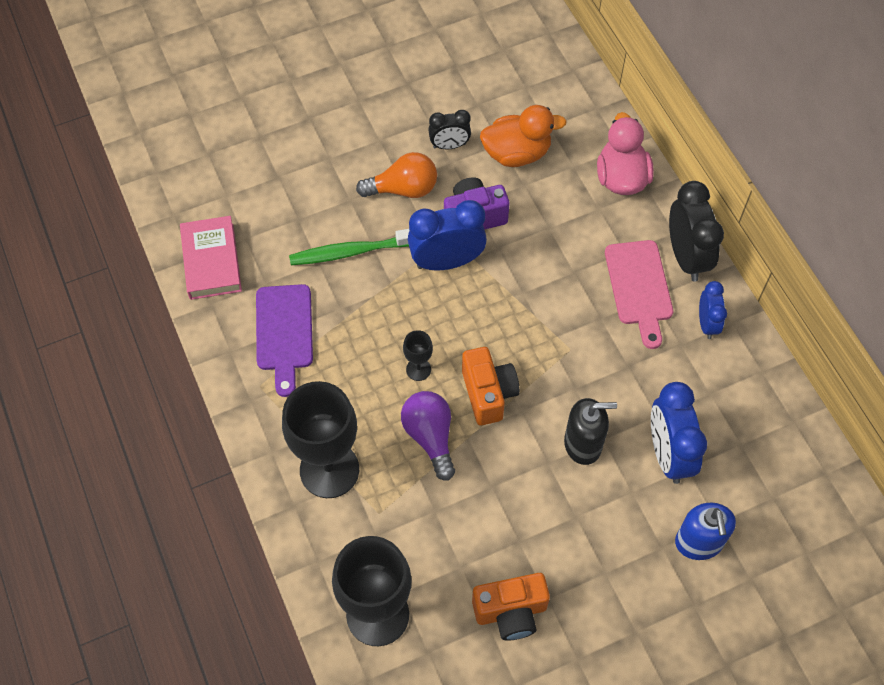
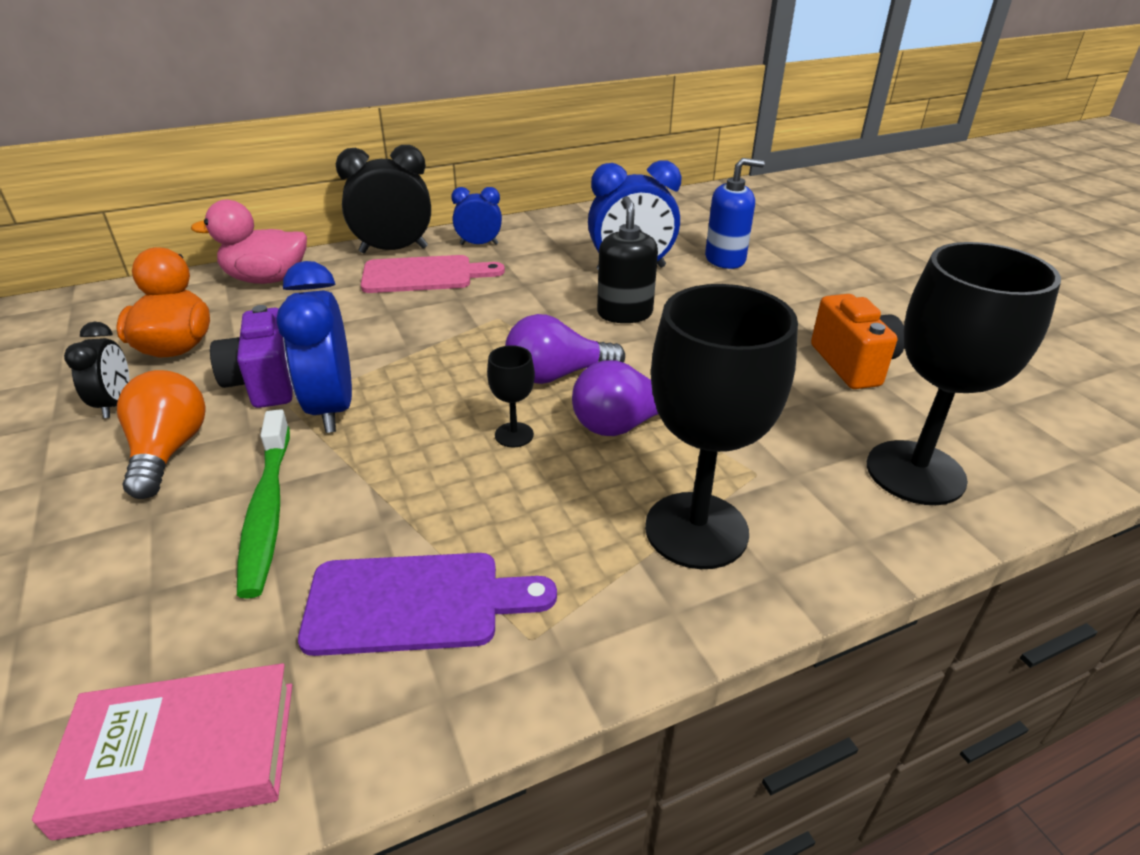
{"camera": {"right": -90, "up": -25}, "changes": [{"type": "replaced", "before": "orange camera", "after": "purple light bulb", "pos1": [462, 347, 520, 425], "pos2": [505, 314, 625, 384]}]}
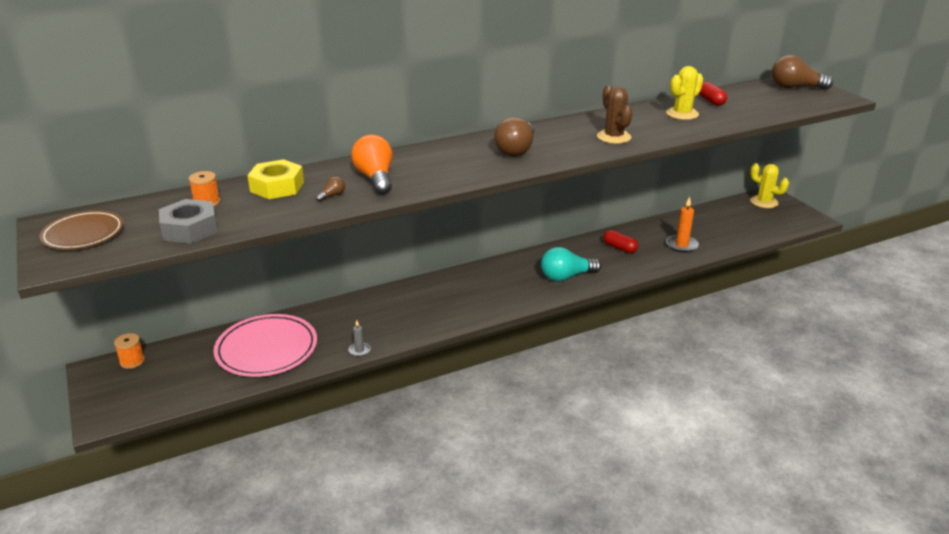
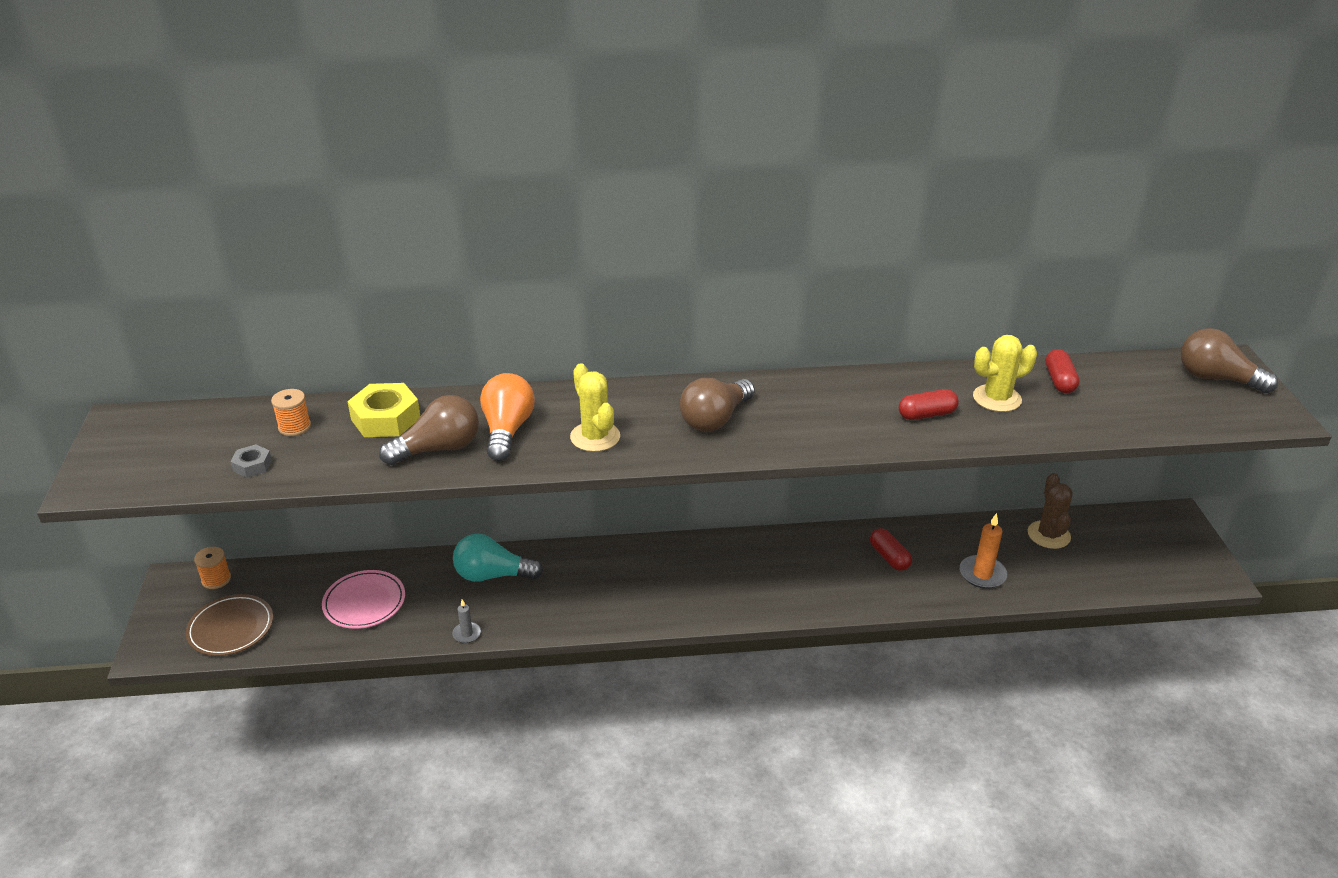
{"camera": {"right": 20, "up": 5}, "changes": [{"type": "added", "after": "red capsule", "pos2": [899, 389, 959, 420]}, {"type": "moved", "before": "brown plate", "pos1": [40, 211, 124, 250], "pos2": [186, 594, 273, 656]}, {"type": "moved", "before": "turquoise light bulb", "pos1": [541, 247, 601, 281], "pos2": [453, 534, 543, 582]}, {"type": "moved", "before": "brown cactus", "pos1": [597, 85, 633, 144], "pos2": [1028, 473, 1073, 549]}, {"type": "moved", "before": "yellow cactus", "pos1": [750, 163, 789, 208], "pos2": [570, 363, 620, 452]}, {"type": "resized", "before": "grey nut", "pos1": [159, 199, 218, 244], "pos2": [231, 444, 272, 478], "scale": 0.52}, {"type": "resized", "before": "pink plate", "pos1": [214, 314, 317, 377], "pos2": [322, 570, 405, 629], "scale": 0.65}, {"type": "resized", "before": "brown light bulb", "pos1": [316, 177, 345, 202], "pos2": [379, 395, 479, 465], "scale": 2.29}]}
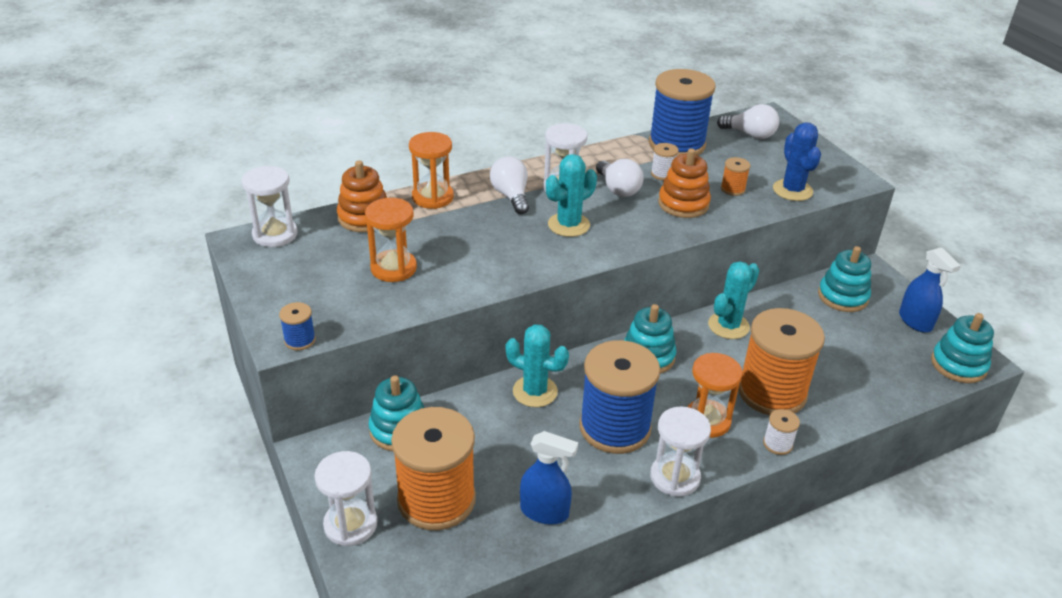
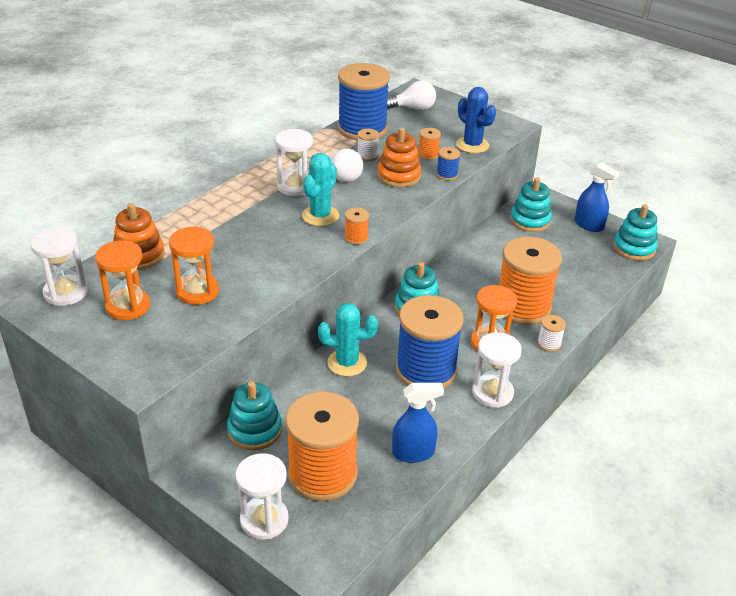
{"camera": {"right": -25, "up": 0}, "changes": [{"type": "removed", "before": "white light bulb", "pos1": [490, 156, 529, 214]}, {"type": "removed", "before": "turquoise cactus", "pos1": [708, 261, 759, 339]}, {"type": "added", "after": "orange spool", "pos2": [344, 208, 369, 245]}, {"type": "moved", "before": "blue spool", "pos1": [279, 302, 316, 350], "pos2": [436, 147, 460, 180]}, {"type": "moved", "before": "orange hourglass", "pos1": [409, 132, 454, 209], "pos2": [95, 240, 150, 320]}]}
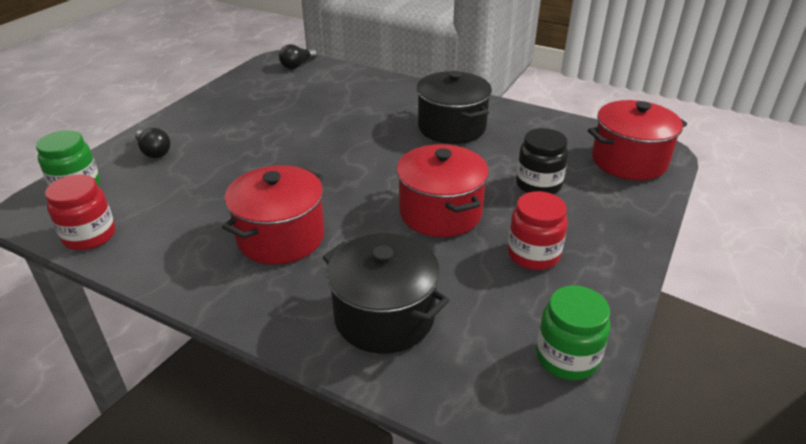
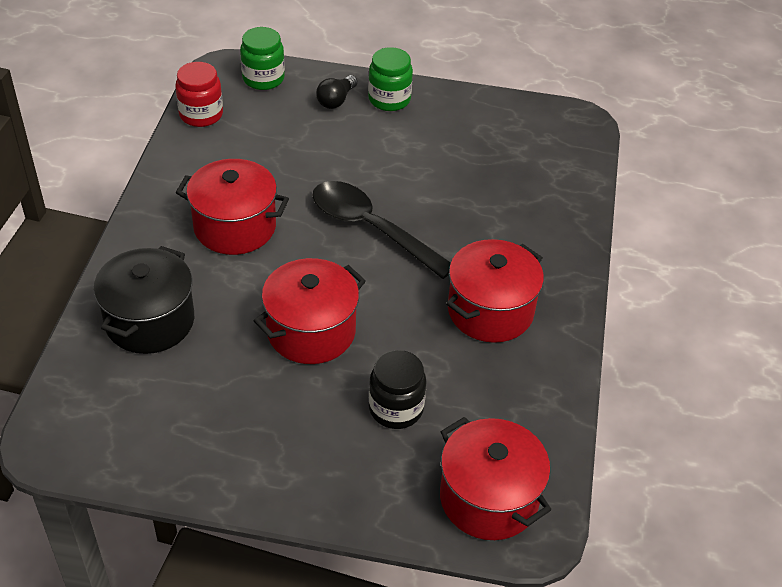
{"camera": {"right": 70, "up": 10}, "changes": [{"type": "removed", "before": "black light bulb", "pos1": [279, 44, 317, 69]}, {"type": "removed", "before": "red jar", "pos1": [508, 191, 568, 270]}, {"type": "added", "after": "black spoon", "pos2": [312, 181, 451, 279]}, {"type": "moved", "before": "green jar", "pos1": [536, 285, 611, 380], "pos2": [368, 47, 413, 111]}, {"type": "recoloured", "before": "black pot", "after": "red pot", "pos1": [416, 71, 492, 144], "pos2": [446, 239, 544, 343]}]}
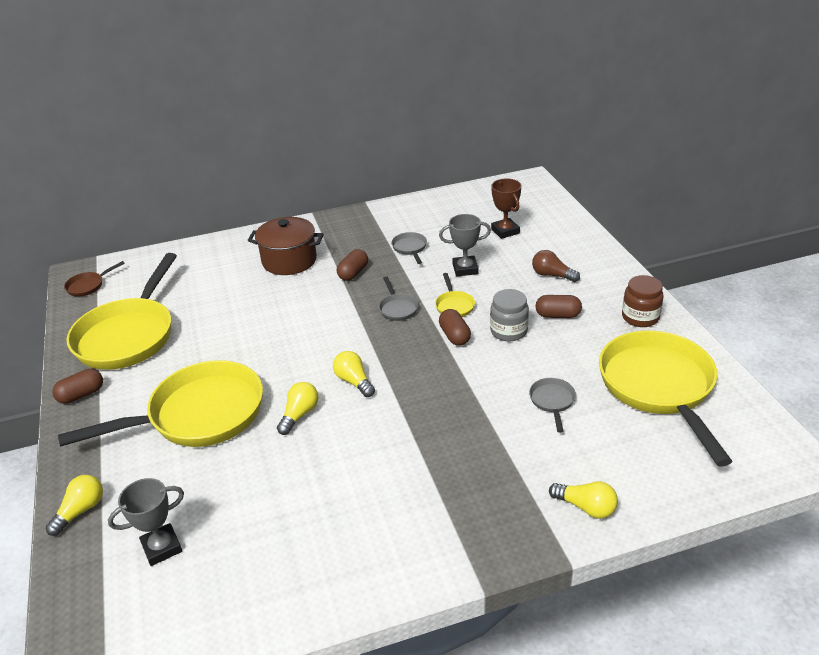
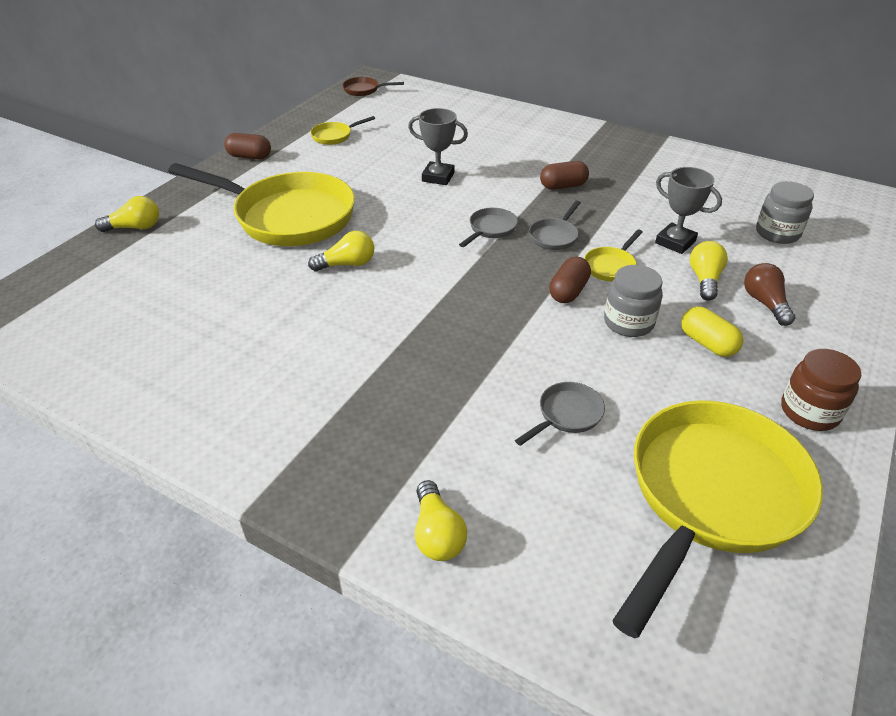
{"camera": {"right": 45, "up": 5}, "changes": [{"type": "removed", "before": "brown pot", "pos1": [248, 217, 324, 275]}, {"type": "moved", "before": "grey trophy", "pos1": [108, 478, 184, 566], "pos2": [408, 108, 468, 185]}, {"type": "moved", "before": "yellow light bulb", "pos1": [333, 351, 375, 397], "pos2": [690, 241, 728, 300]}, {"type": "moved", "before": "grey pan", "pos1": [391, 232, 427, 264], "pos2": [459, 208, 518, 247]}, {"type": "replaced", "before": "brown trophy", "after": "grey jar", "pos1": [491, 178, 521, 239], "pos2": [756, 181, 814, 244]}, {"type": "recoloured", "before": "brown capsule", "after": "yellow capsule", "pos1": [535, 295, 582, 318], "pos2": [681, 307, 743, 357]}, {"type": "resized", "before": "yellow pan", "pos1": [66, 253, 177, 370], "pos2": [310, 116, 375, 145], "scale": 0.4}]}
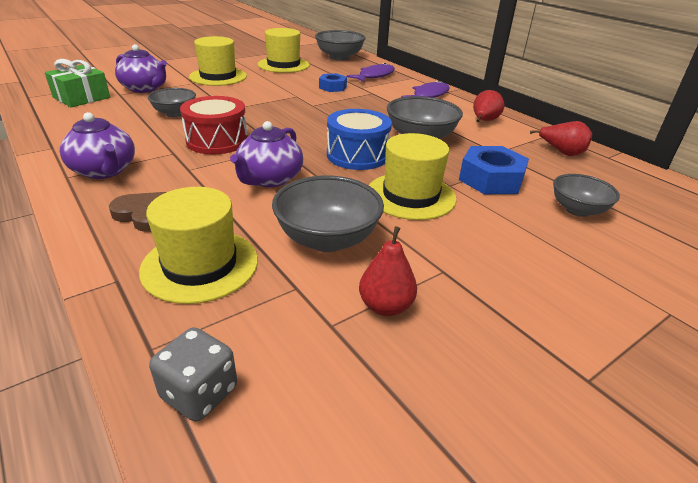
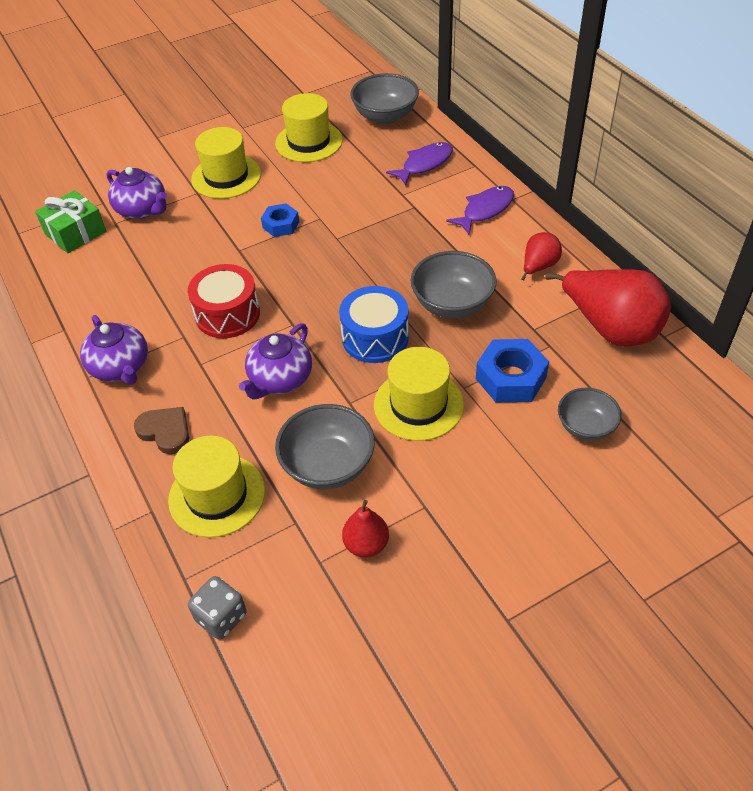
{"camera": {"right": 10, "up": 15}, "changes": [{"type": "removed", "before": "grey bowl", "pos1": [148, 88, 196, 117]}, {"type": "moved", "before": "blue nut", "pos1": [319, 73, 347, 92], "pos2": [261, 203, 299, 237]}, {"type": "resized", "before": "red pear", "pos1": [530, 121, 592, 156], "pos2": [545, 270, 671, 347], "scale": 1.96}]}
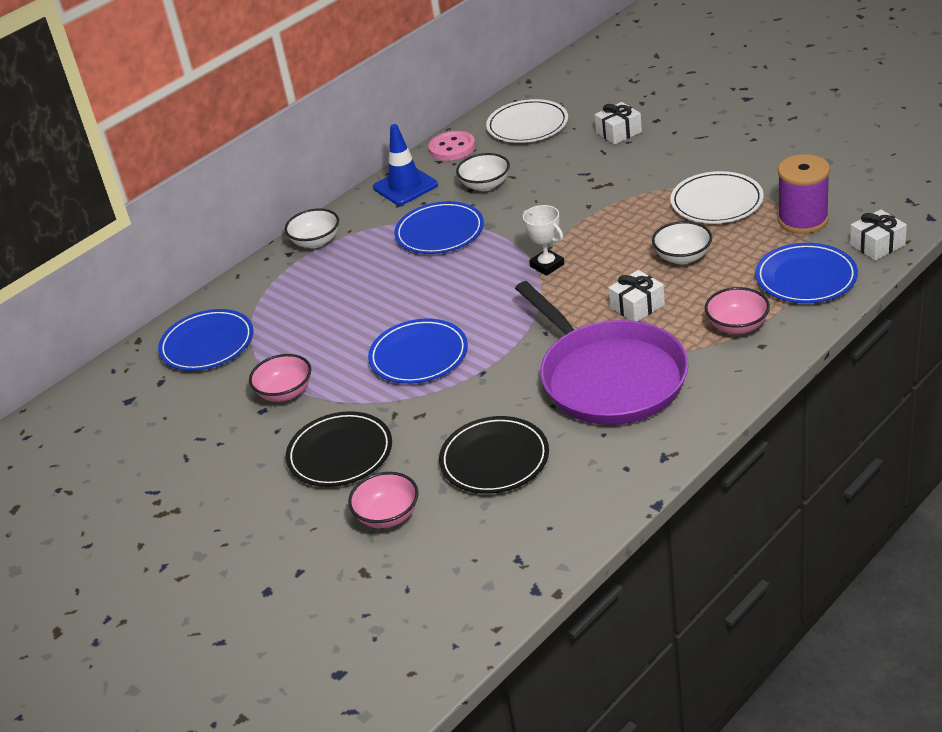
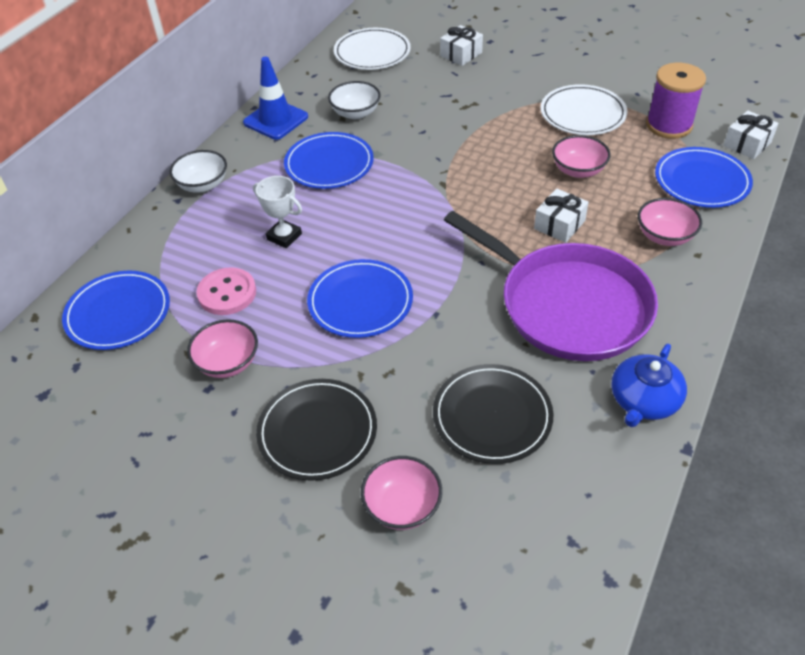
{"camera": {"right": -20, "up": 10}, "changes": [{"type": "added", "after": "blue teapot", "pos2": [611, 344, 687, 427]}, {"type": "moved", "before": "pink button", "pos1": [429, 131, 475, 161], "pos2": [196, 267, 256, 315]}, {"type": "moved", "before": "white trophy", "pos1": [522, 205, 564, 276], "pos2": [253, 176, 302, 248]}, {"type": "recoloured", "before": "white bowl", "after": "pink bowl", "pos1": [652, 221, 712, 264], "pos2": [552, 135, 611, 178]}]}
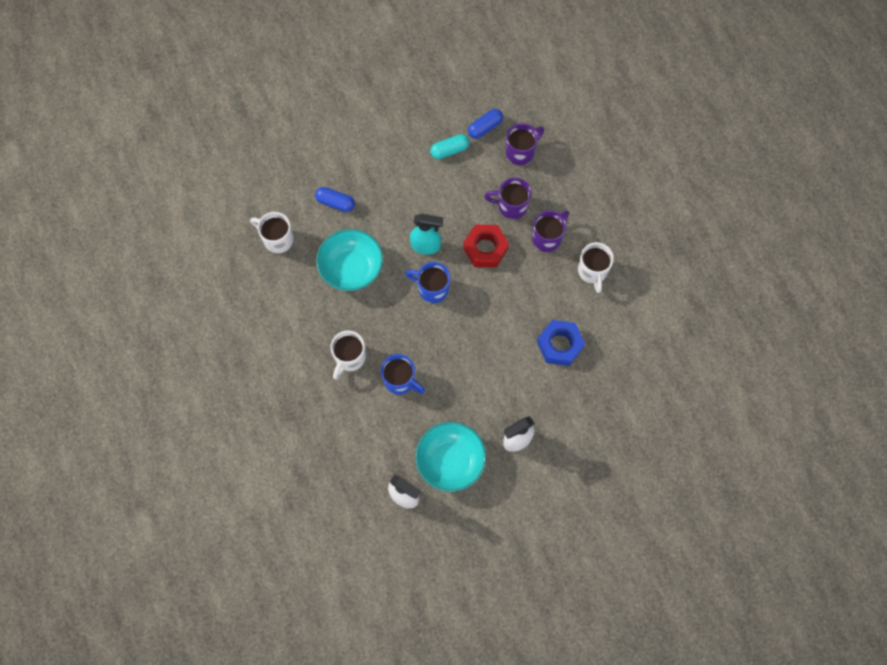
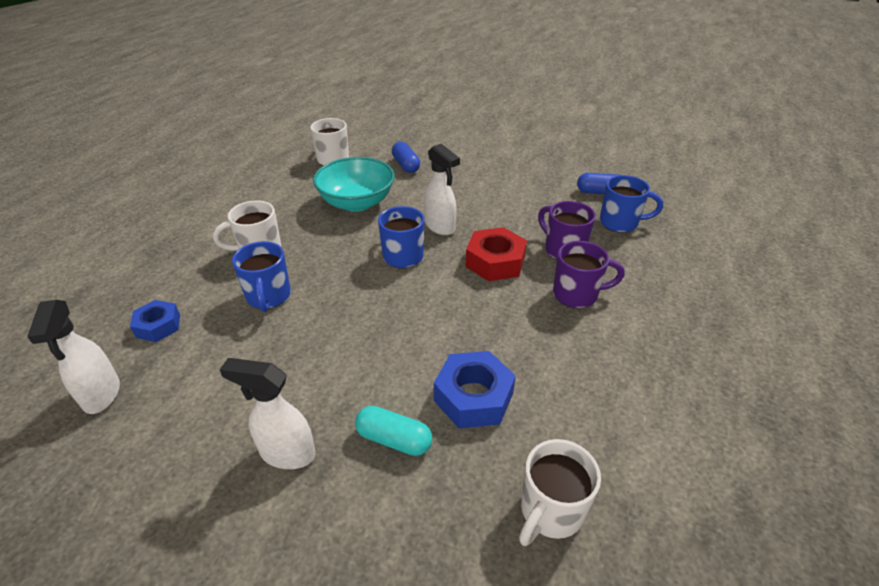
{"camera": {"right": 45, "up": -30}, "changes": [{"type": "removed", "before": "turquoise bowl", "pos1": [415, 422, 486, 492]}, {"type": "added", "after": "blue nut", "pos2": [130, 300, 180, 342]}, {"type": "moved", "before": "turquoise capsule", "pos1": [430, 134, 469, 159], "pos2": [355, 406, 432, 456]}, {"type": "moved", "before": "white mug", "pos1": [578, 242, 614, 293], "pos2": [519, 439, 601, 546]}, {"type": "recoloured", "before": "turquoise spray bottle", "after": "white spray bottle", "pos1": [410, 214, 443, 255], "pos2": [424, 144, 460, 235]}, {"type": "recoloured", "before": "purple mug", "after": "blue mug", "pos1": [506, 123, 544, 165], "pos2": [600, 175, 663, 233]}]}
